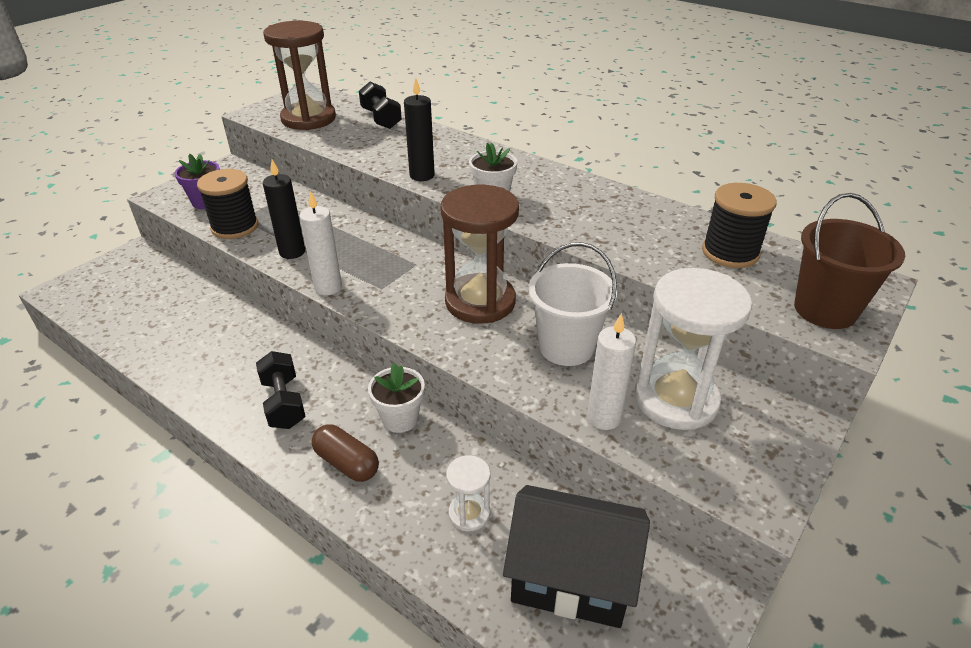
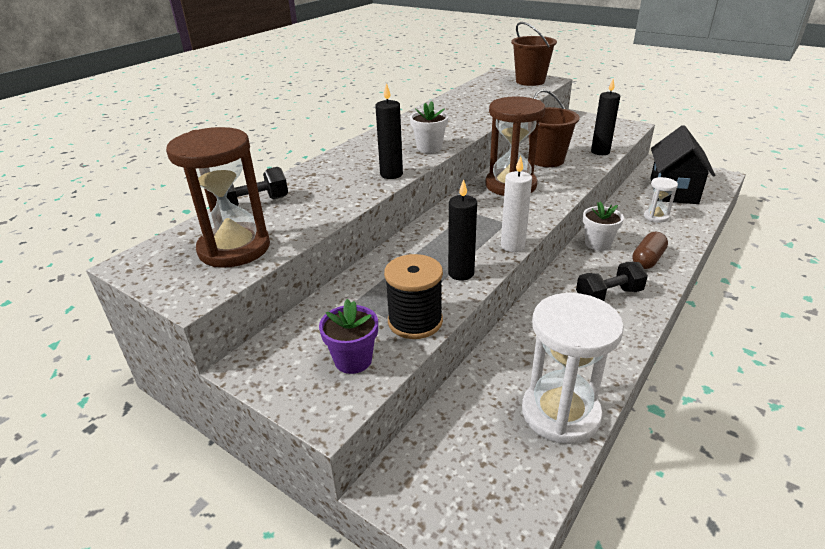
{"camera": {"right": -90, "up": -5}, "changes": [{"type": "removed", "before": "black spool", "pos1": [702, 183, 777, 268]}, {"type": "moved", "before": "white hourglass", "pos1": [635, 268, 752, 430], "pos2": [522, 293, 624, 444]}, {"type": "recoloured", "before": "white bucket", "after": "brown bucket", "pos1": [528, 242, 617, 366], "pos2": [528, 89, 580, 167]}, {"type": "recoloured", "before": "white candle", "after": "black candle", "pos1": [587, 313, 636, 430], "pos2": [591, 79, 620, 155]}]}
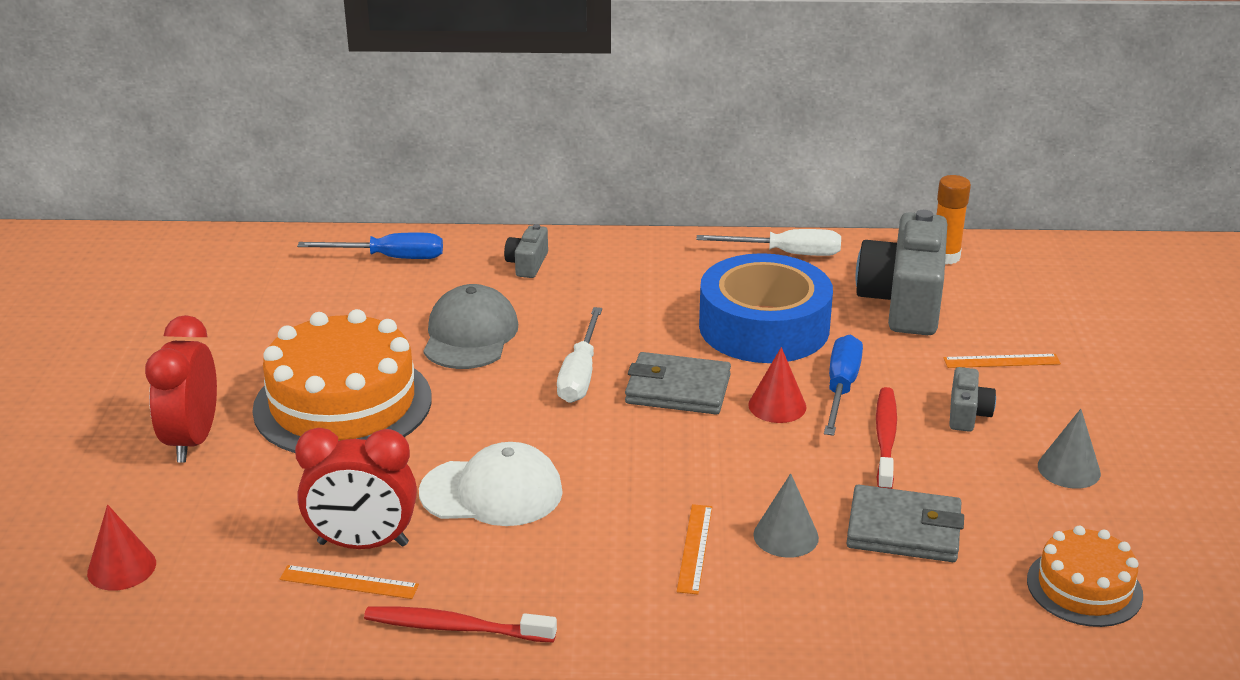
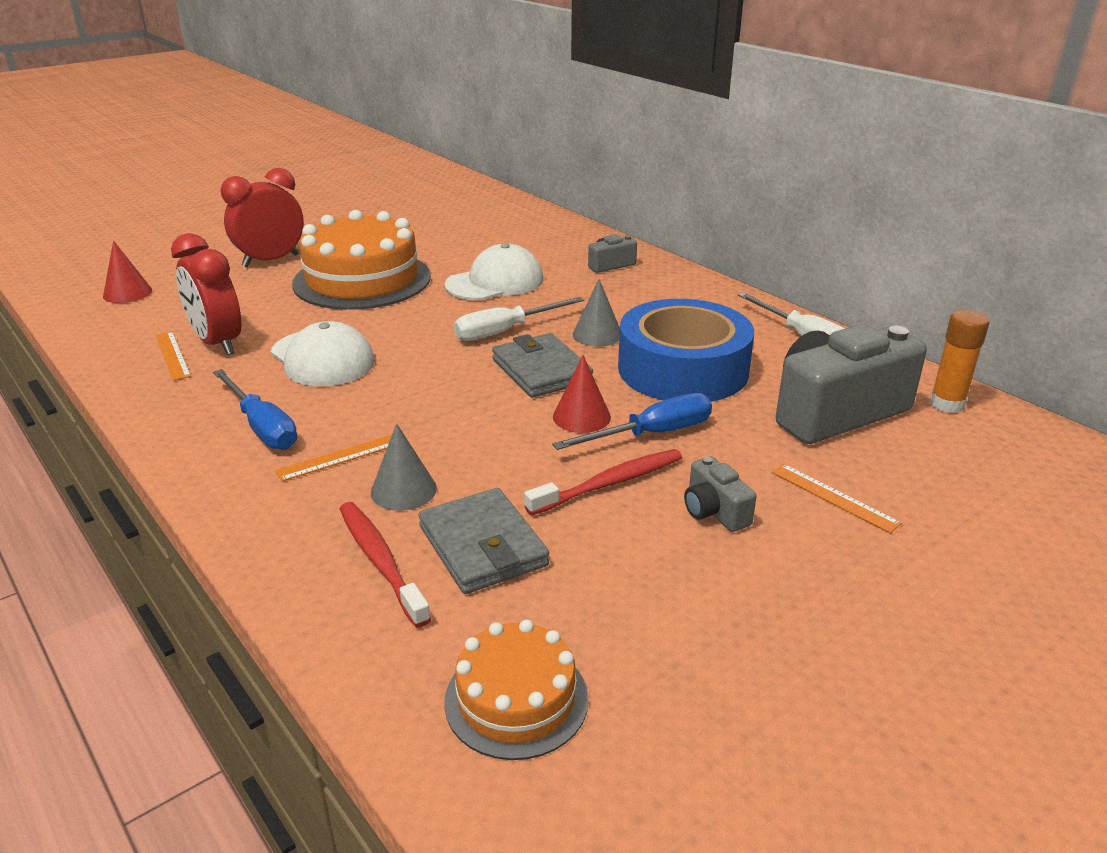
{"camera": {"right": 50, "up": 0}, "changes": [{"type": "moved", "before": "blue screwdriver", "pos1": [297, 232, 443, 259], "pos2": [213, 369, 297, 450]}, {"type": "moved", "before": "red toothbrush", "pos1": [364, 606, 557, 643], "pos2": [339, 502, 431, 628]}, {"type": "moved", "before": "grey cone", "pos1": [1038, 409, 1101, 489], "pos2": [573, 279, 620, 347]}, {"type": "recoloured", "before": "grey cap", "after": "white cap", "pos1": [423, 284, 518, 369], "pos2": [445, 243, 544, 300]}, {"type": "turned", "before": "grey camera", "pos1": [949, 367, 996, 432], "pos2": [684, 456, 757, 532], "turn": 90}]}
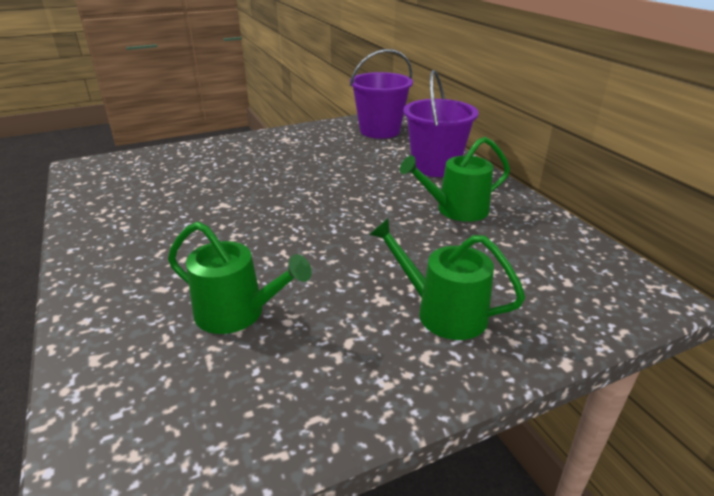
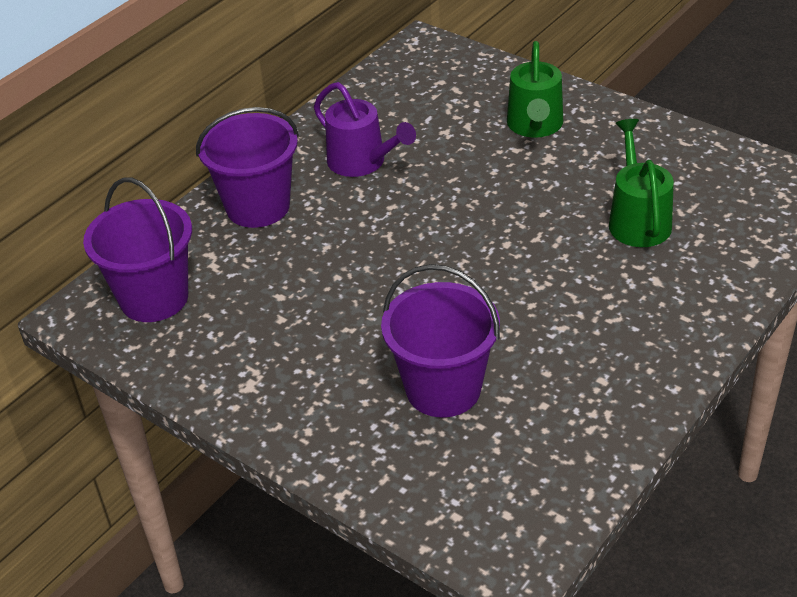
{"camera": {"right": -115, "up": 10}, "changes": [{"type": "added", "after": "purple bucket", "pos2": [381, 264, 500, 417]}, {"type": "recoloured", "before": "green watering can", "after": "purple watering can", "pos1": [400, 137, 510, 222], "pos2": [314, 82, 416, 177]}]}
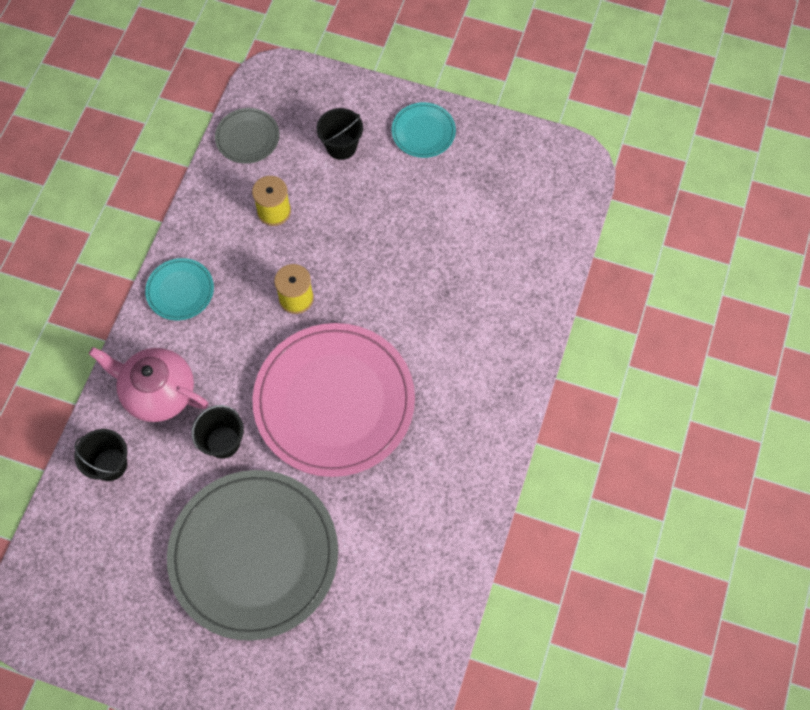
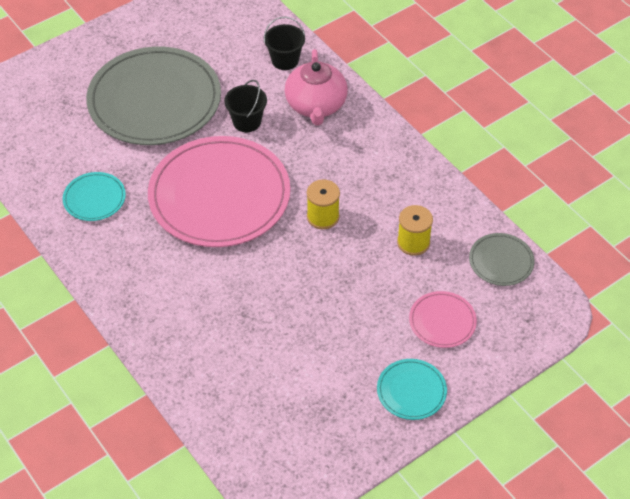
{"camera": {"right": 125, "up": -15}, "changes": [{"type": "moved", "before": "turquoise plate", "pos1": [145, 258, 214, 320], "pos2": [62, 172, 126, 221]}, {"type": "replaced", "before": "black bucket", "after": "pink plate", "pos1": [317, 108, 363, 160], "pos2": [409, 291, 477, 348]}, {"type": "turned", "before": "pink teapot", "pos1": [89, 347, 209, 422], "pos2": [285, 49, 348, 125], "turn": 120}]}
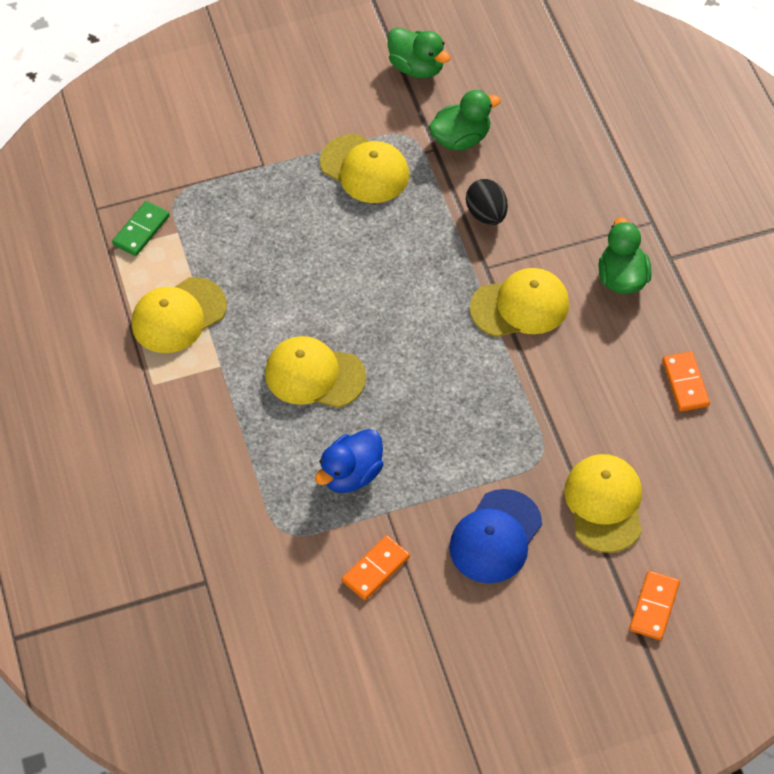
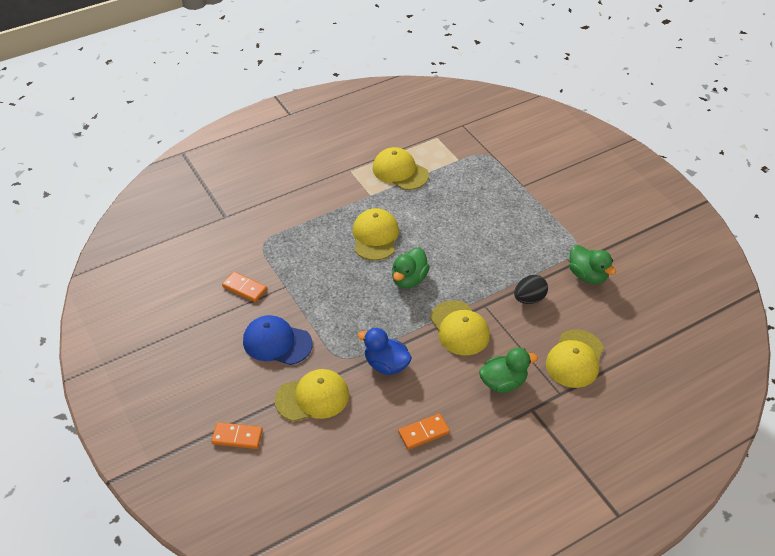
{"camera": {"right": 75, "up": -10}, "changes": [{"type": "removed", "before": "green domino", "pos1": [112, 201, 170, 256]}, {"type": "moved", "before": "blue duck", "pos1": [315, 429, 384, 493], "pos2": [357, 328, 412, 375]}, {"type": "moved", "before": "yellow cap", "pos1": [320, 134, 409, 203], "pos2": [546, 330, 604, 388]}, {"type": "moved", "before": "green duck", "pos1": [388, 27, 450, 78], "pos2": [392, 247, 430, 288]}]}
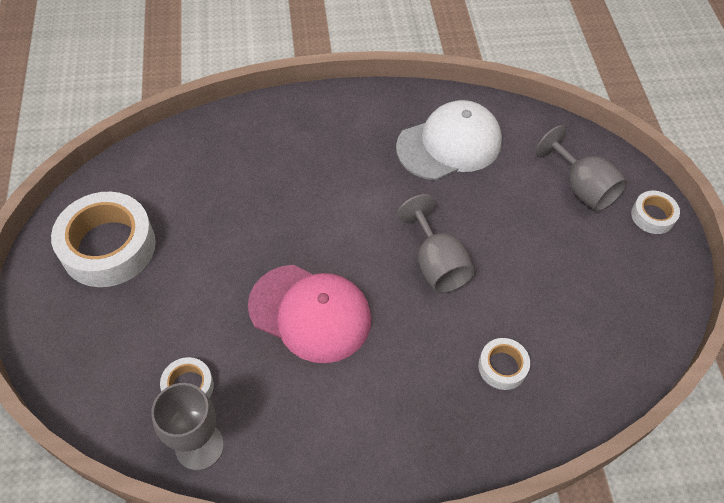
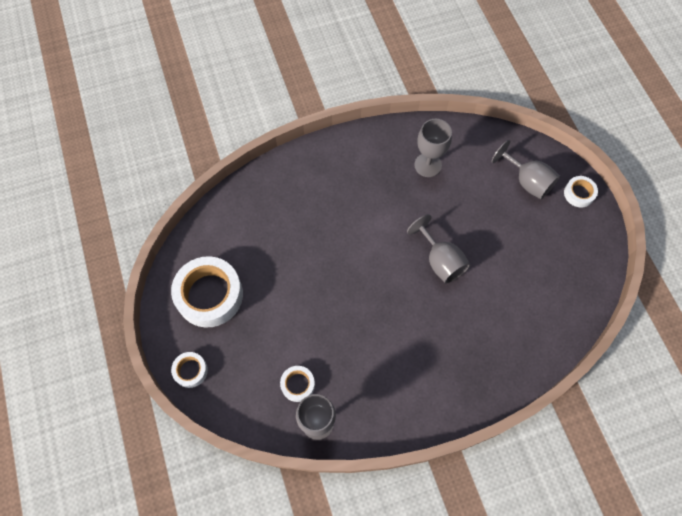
{"camera": {"right": -10, "up": 10}, "changes": [{"type": "removed", "before": "pink cap", "pos1": [248, 265, 371, 363]}, {"type": "moved", "before": "white tape", "pos1": [478, 338, 530, 390], "pos2": [171, 352, 208, 388]}, {"type": "replaced", "before": "white cap", "after": "grey goblet", "pos1": [396, 100, 502, 180], "pos2": [414, 119, 452, 177]}]}
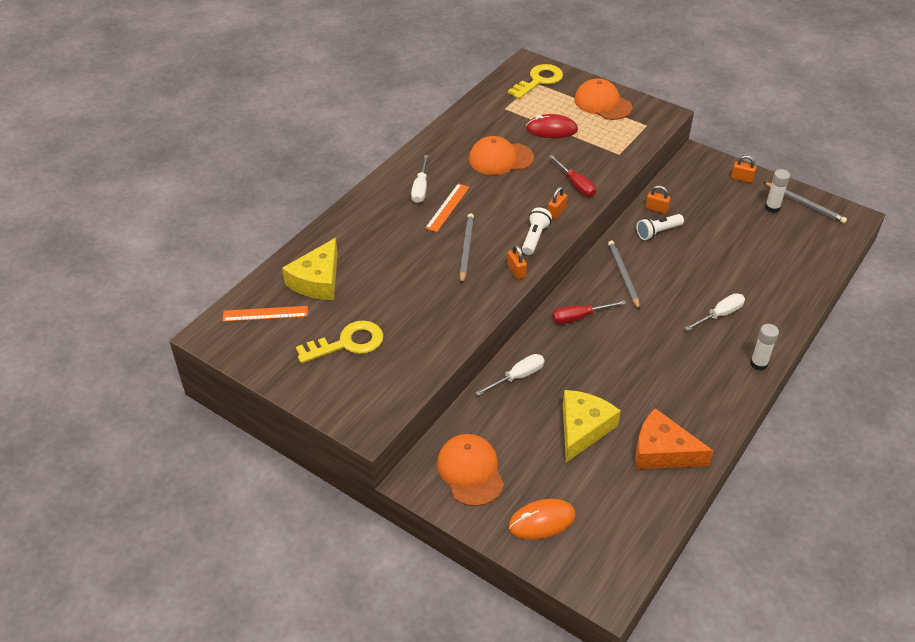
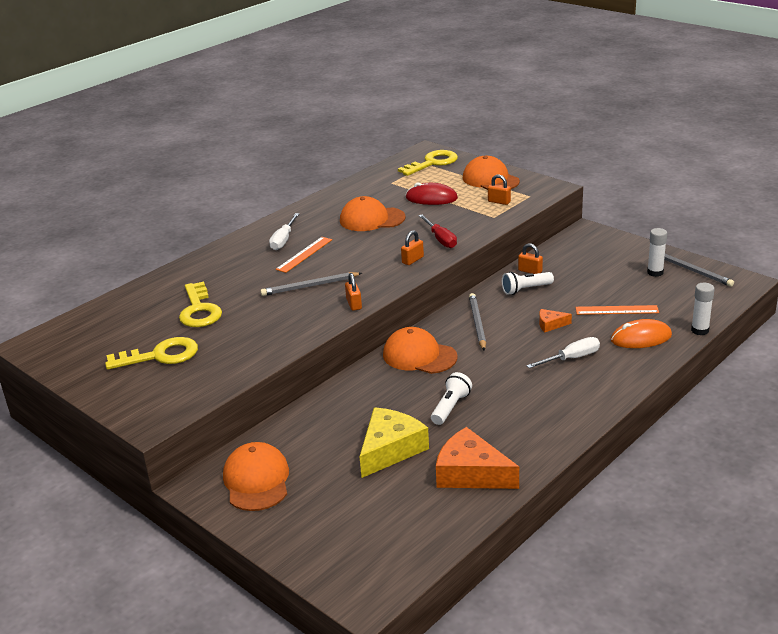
{"camera": {"right": 10, "up": -15}, "changes": [{"type": "removed", "before": "yellow cheese", "pos1": [282, 238, 338, 300]}, {"type": "removed", "before": "white screwdriver", "pos1": [475, 354, 545, 396]}, {"type": "added", "after": "yellow key", "pos2": [179, 282, 222, 327]}, {"type": "added", "after": "orange cheese", "pos2": [539, 309, 572, 332]}, {"type": "moved", "before": "orange ruler", "pos1": [223, 306, 308, 322], "pos2": [576, 305, 659, 315]}, {"type": "moved", "before": "orange mouse", "pos1": [508, 499, 576, 540], "pos2": [611, 319, 672, 348]}, {"type": "moved", "before": "white flashlight", "pos1": [522, 207, 552, 255], "pos2": [431, 372, 472, 425]}, {"type": "moved", "before": "orange padlock", "pos1": [731, 155, 756, 183], "pos2": [488, 174, 511, 205]}, {"type": "moved", "before": "white glue stick", "pos1": [750, 324, 779, 371], "pos2": [691, 283, 715, 335]}, {"type": "replaced", "before": "red screwdriver", "after": "orange cap", "pos1": [552, 300, 626, 324], "pos2": [383, 327, 457, 374]}, {"type": "turned", "before": "grey pencil", "pos1": [460, 213, 474, 284], "pos2": [260, 272, 362, 296], "turn": -120}]}
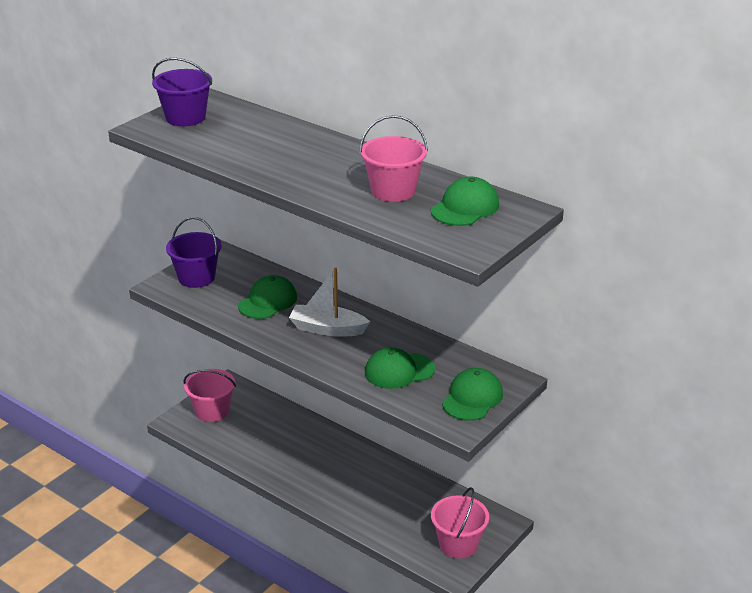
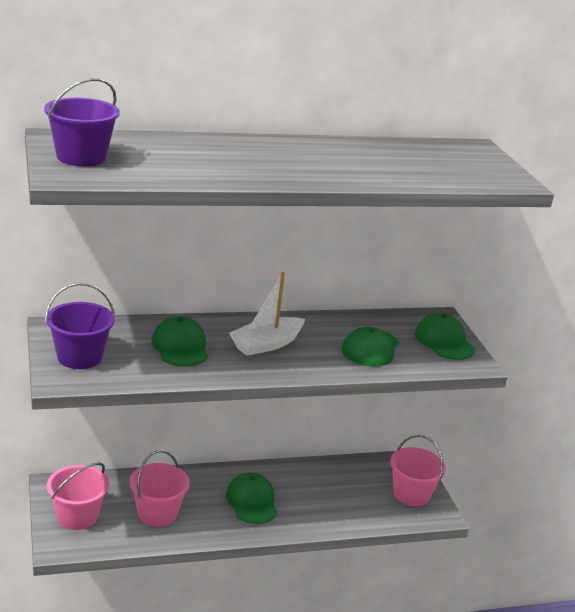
{"camera": {"right": -55, "up": -5}, "changes": [{"type": "moved", "before": "pink bucket", "pos1": [359, 115, 428, 202], "pos2": [129, 450, 190, 527]}, {"type": "moved", "before": "green cap", "pos1": [431, 177, 499, 226], "pos2": [226, 473, 277, 524]}]}
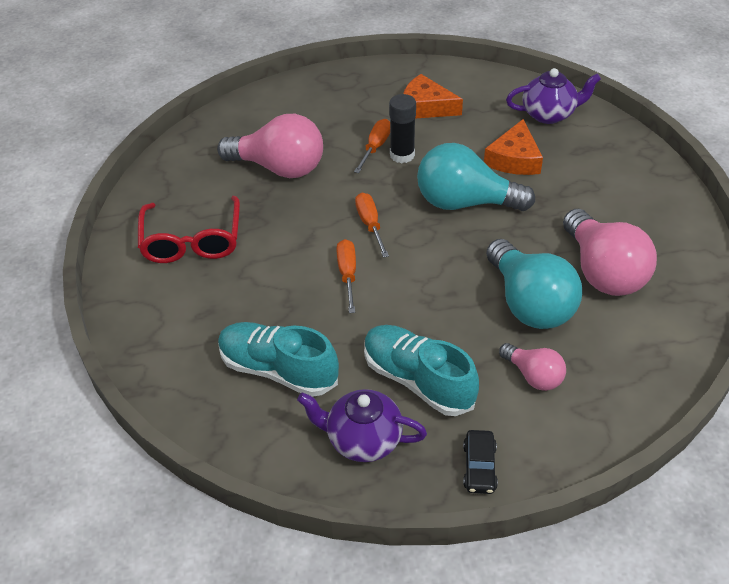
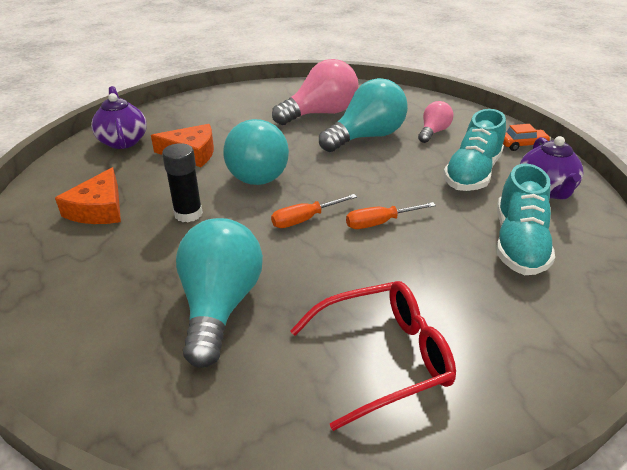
{"camera": {"right": -105, "up": -10}, "changes": [{"type": "removed", "before": "orange screwdriver", "pos1": [354, 119, 390, 173]}, {"type": "recoloured", "before": "pink light bulb", "after": "turquoise light bulb", "pos1": [217, 114, 323, 178], "pos2": [176, 218, 263, 368]}, {"type": "recoloured", "before": "black car", "after": "orange car", "pos1": [463, 430, 498, 494], "pos2": [503, 124, 551, 151]}]}
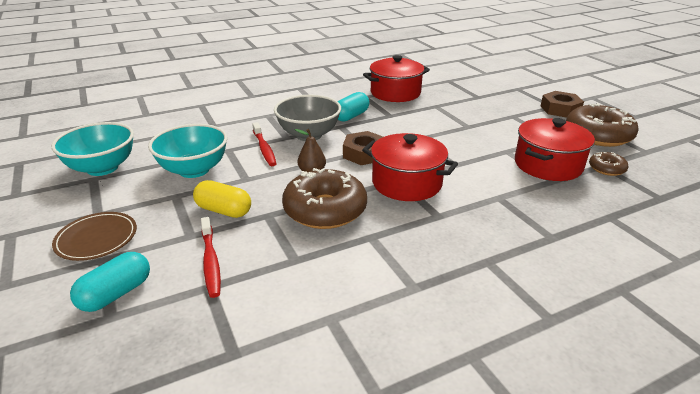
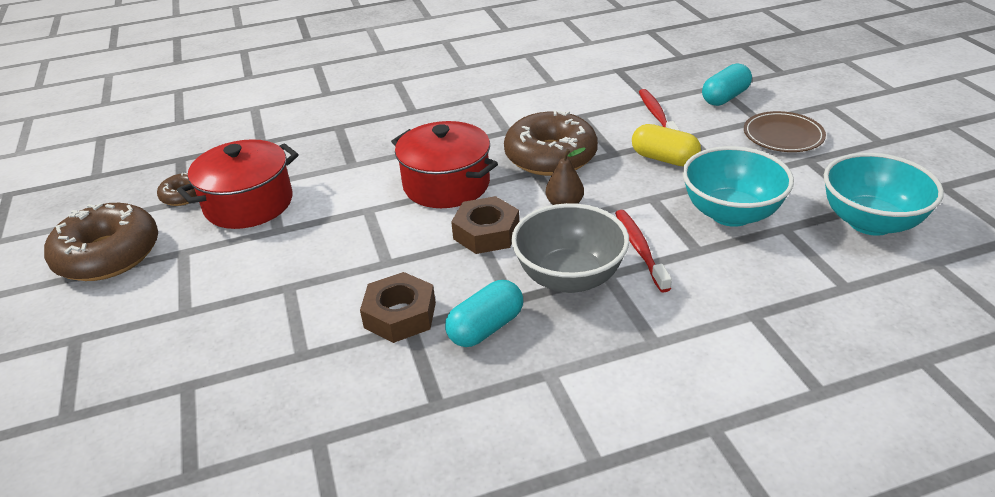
{"camera": {"right": -170, "up": 5}, "changes": [{"type": "removed", "before": "red pot", "pos1": [363, 55, 430, 102]}, {"type": "moved", "before": "brown nut", "pos1": [541, 91, 584, 118], "pos2": [360, 272, 436, 343]}]}
